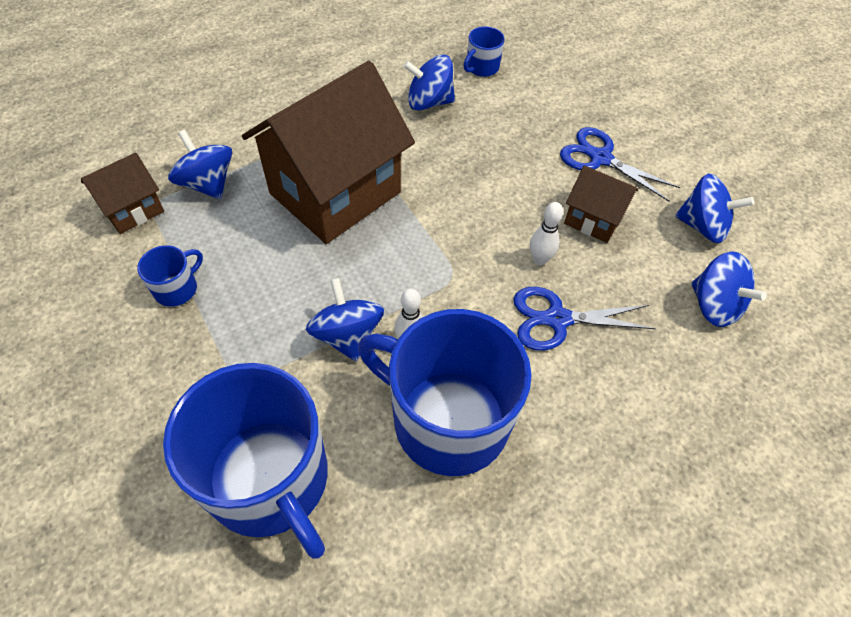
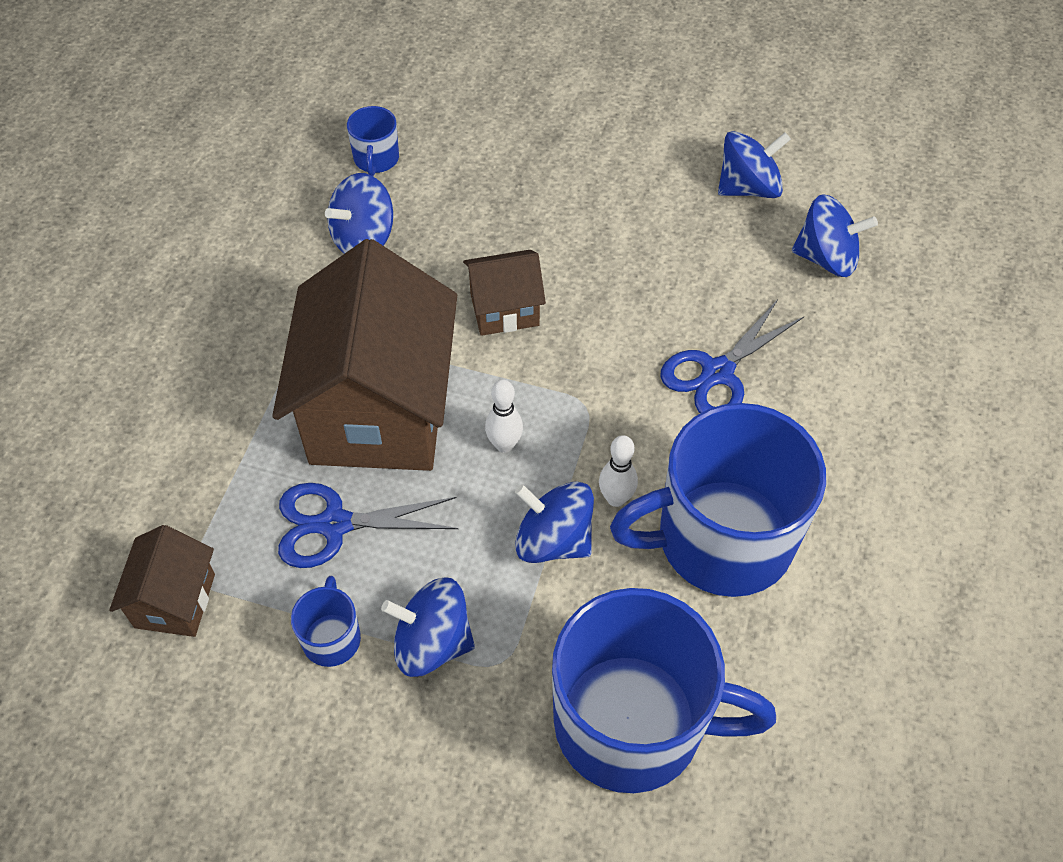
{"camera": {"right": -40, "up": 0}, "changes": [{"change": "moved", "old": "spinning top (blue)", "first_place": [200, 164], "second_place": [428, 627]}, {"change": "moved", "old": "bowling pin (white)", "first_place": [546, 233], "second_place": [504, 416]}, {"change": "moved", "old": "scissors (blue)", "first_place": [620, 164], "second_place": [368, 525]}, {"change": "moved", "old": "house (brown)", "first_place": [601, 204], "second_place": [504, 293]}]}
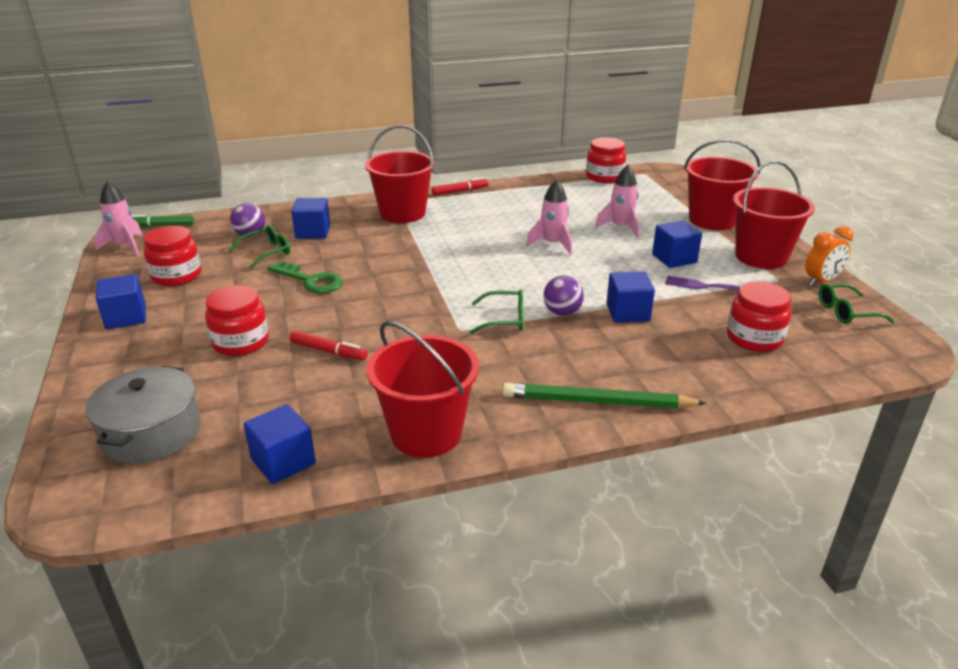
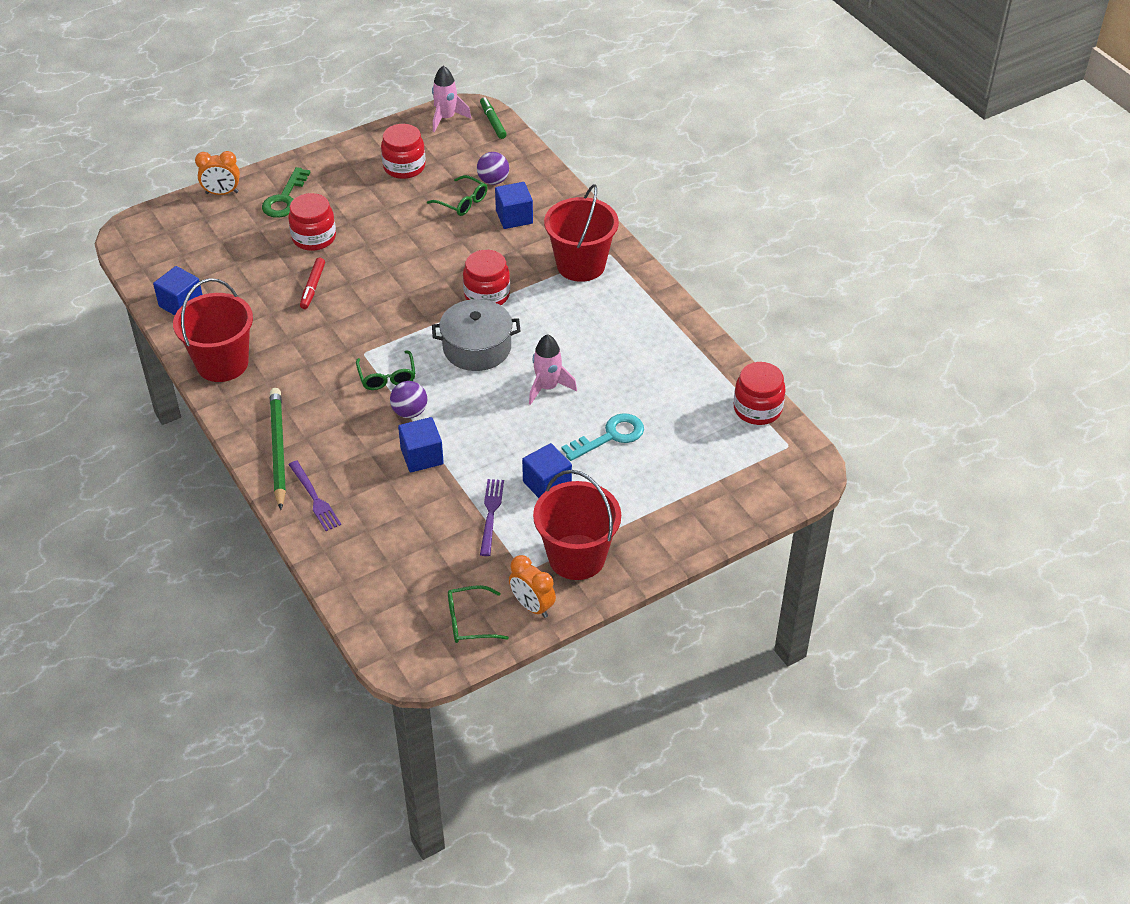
{"camera": {"right": 75, "up": 15}, "changes": [{"change": "removed", "old": "cube (blue)", "first_place": [121, 301]}, {"change": "removed", "old": "marker (red)", "first_place": [460, 186]}, {"change": "removed", "old": "bucket (red)", "first_place": [722, 184]}, {"change": "added", "new": "clock (orange)", "second_place": [217, 173]}, {"change": "added", "new": "fork (purple)", "second_place": [314, 495]}, {"change": "moved", "old": "pot (grey)", "first_place": [143, 415], "second_place": [476, 335]}, {"change": "moved", "old": "key (green)", "first_place": [305, 276], "second_place": [286, 192]}, {"change": "moved", "old": "jar (red)", "first_place": [759, 317], "second_place": [486, 277]}, {"change": "replaced", "old": "rocket (pink)", "new": "key (turquoise)", "first_place": [617, 201], "second_place": [602, 437]}, {"change": "turned", "old": "glasses (green)", "first_place": [857, 303], "second_place": [478, 614], "degrees": -75}]}
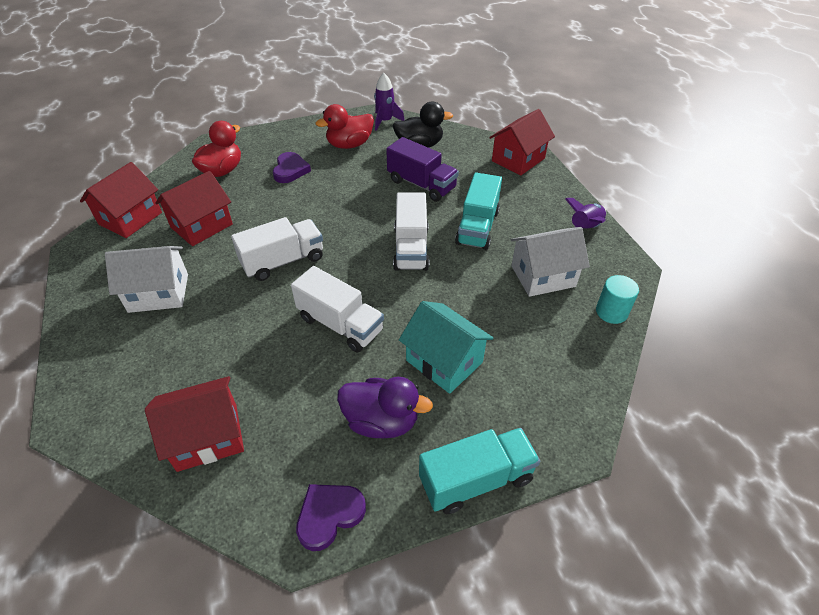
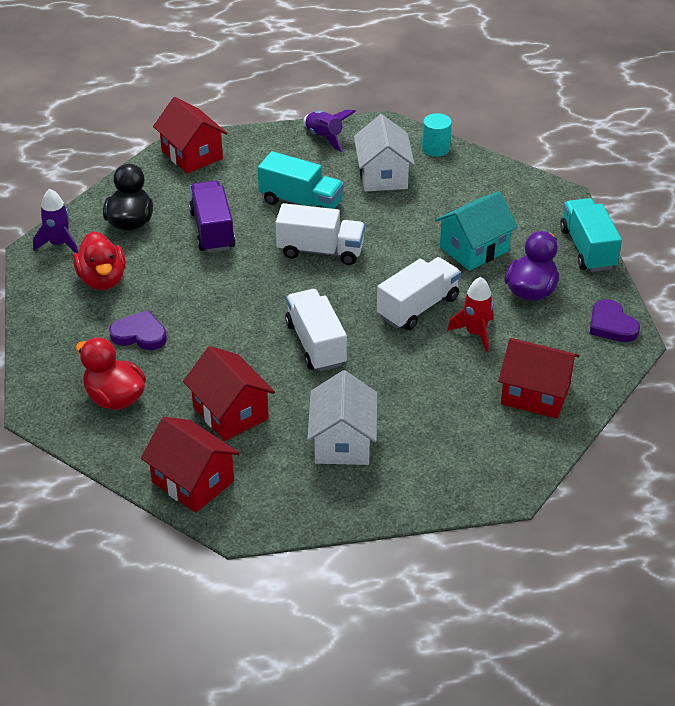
{"camera": {"right": -80, "up": -5}, "changes": [{"change": "added", "new": "rocket (red)", "second_place": [470, 314]}, {"change": "turned", "old": "house (red)", "first_place": [194, 424], "second_place": [538, 378], "degrees": -60}, {"change": "turned", "old": "truck (purple)", "first_place": [422, 169], "second_place": [212, 217], "degrees": -60}]}
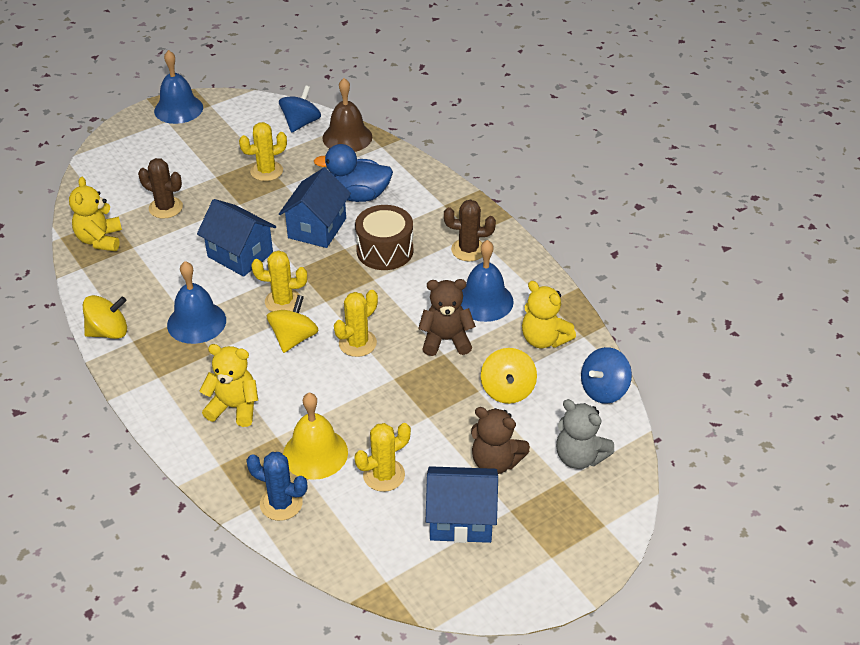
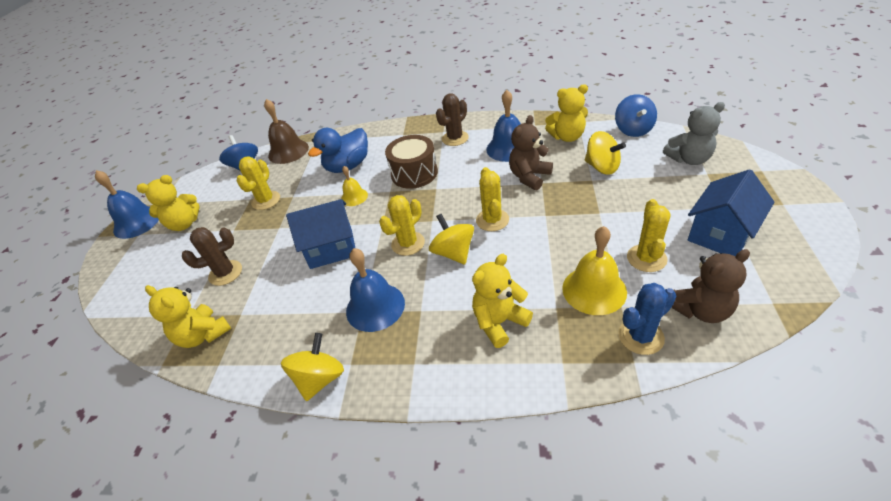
{"camera": {"right": -45, "up": 0}, "changes": [{"change": "added", "new": "teddy bear (yellow)", "second_place": [168, 203]}, {"change": "moved", "old": "teddy bear (brown)", "first_place": [500, 440], "second_place": [710, 286]}, {"change": "replaced", "old": "house (blue)", "new": "bell (yellow)", "first_place": [315, 208], "second_place": [354, 186]}]}
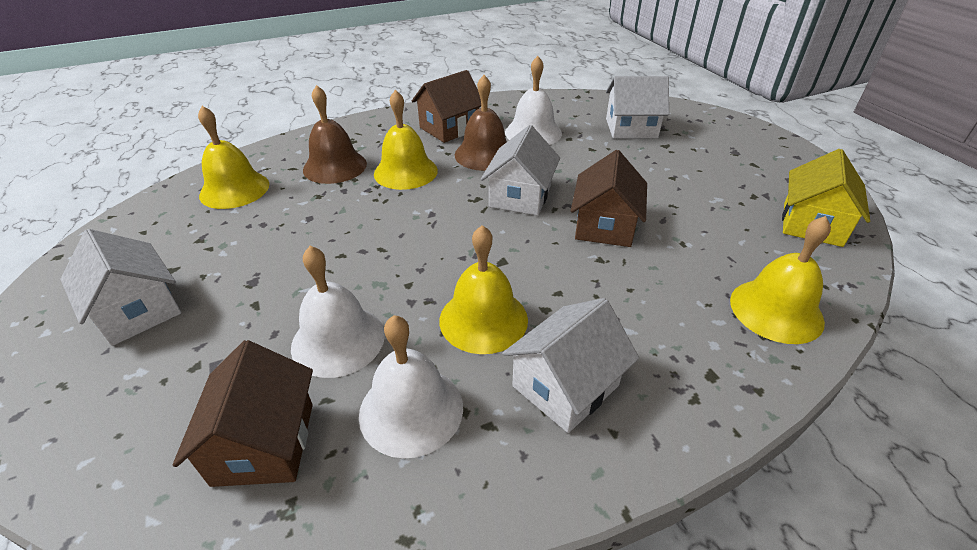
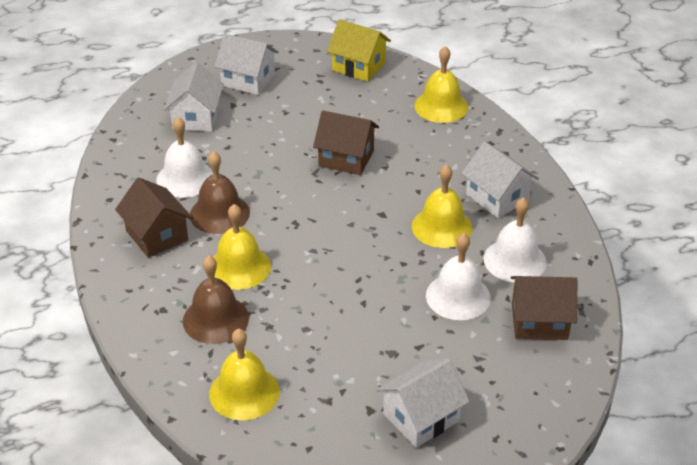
{"camera": {"right": -85, "up": 0}, "changes": [{"change": "moved", "old": "house (white)", "first_place": [520, 170], "second_place": [246, 64]}]}
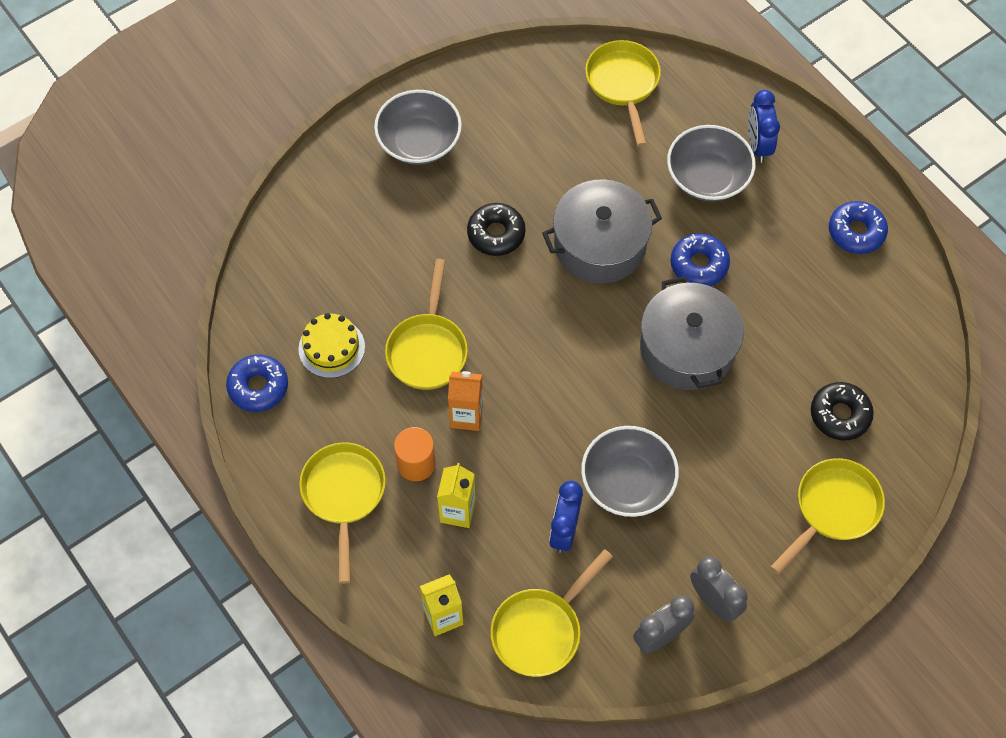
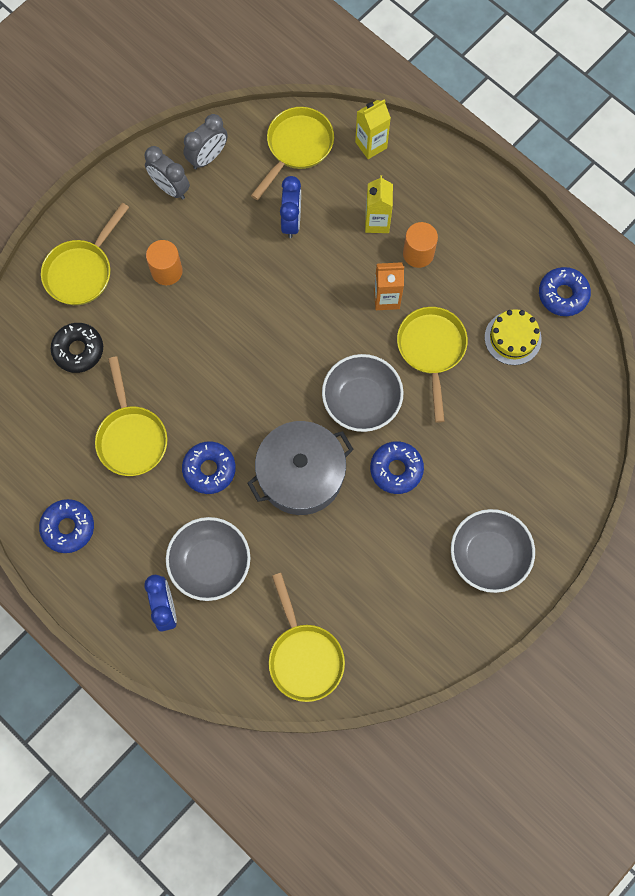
{"camera": {"right": 170, "up": 10}, "changes": [{"change": "removed", "old": "pot (grey)", "first_place": [692, 333]}, {"change": "added", "new": "cylinder (orange)", "second_place": [164, 262]}, {"change": "moved", "old": "pan (yellow)", "first_place": [342, 513], "second_place": [131, 416]}, {"change": "moved", "old": "bowl (grey)", "first_place": [630, 471], "second_place": [363, 393]}, {"change": "recoloured", "old": "donut (black)", "new": "donut (blue)", "first_place": [496, 229], "second_place": [397, 467]}]}
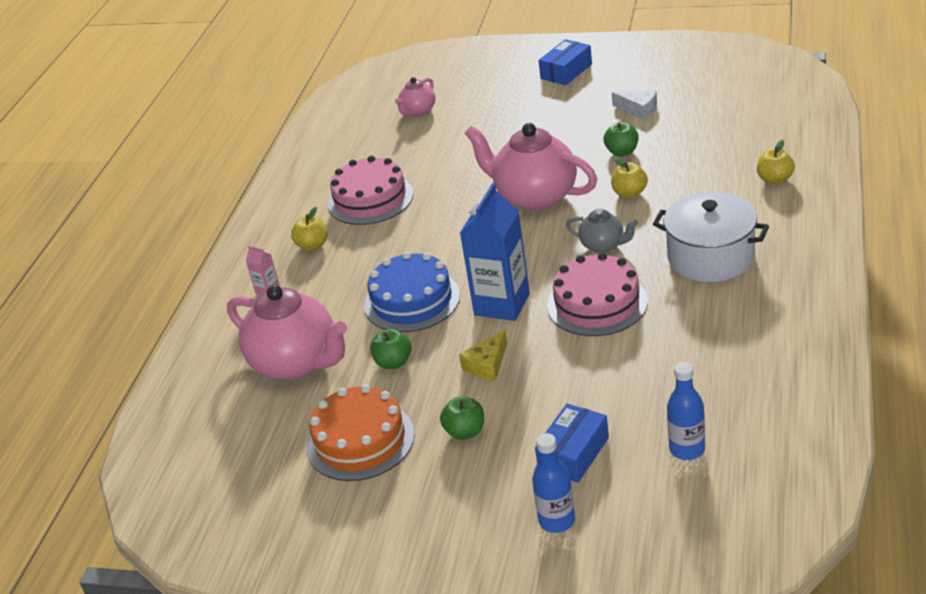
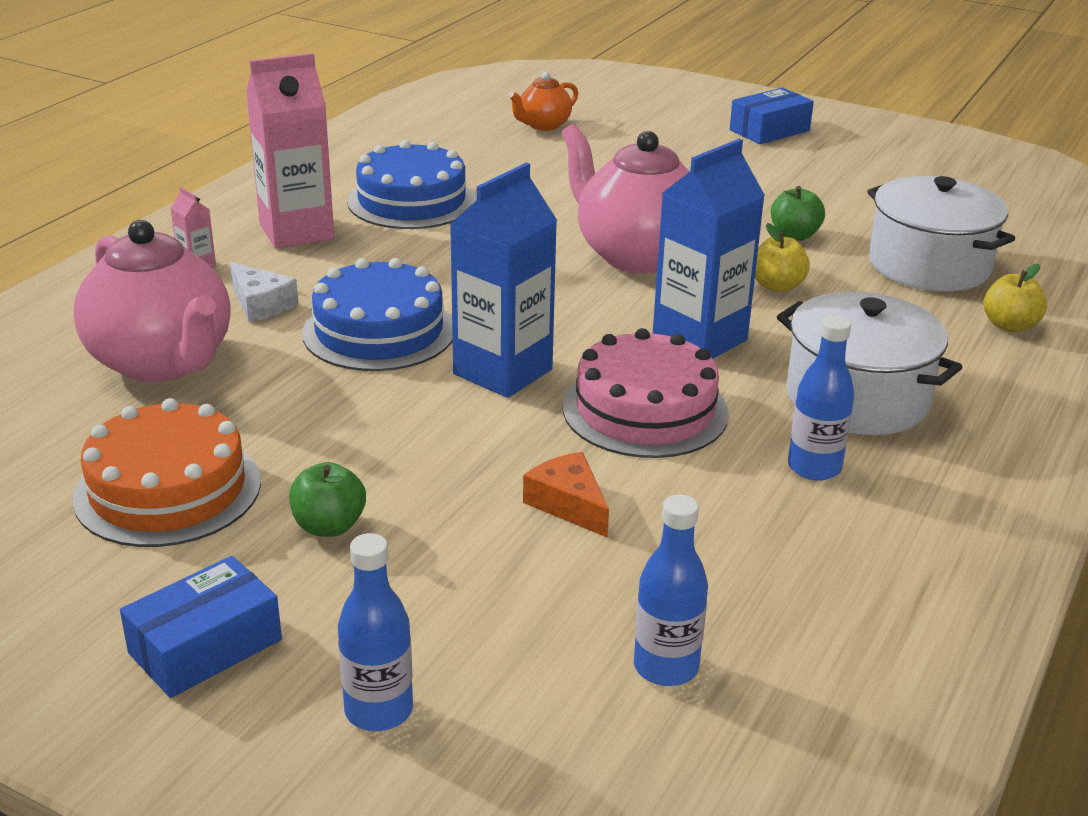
{"camera": {"right": 10, "up": -5}, "changes": [{"change": "removed", "old": "apple (green)", "first_place": [391, 349]}, {"change": "removed", "old": "cheese (yellow)", "first_place": [483, 355]}, {"change": "added", "new": "cheese (orange)", "second_place": [566, 495]}, {"change": "added", "new": "bottle (blue)", "second_place": [821, 398]}, {"change": "added", "new": "pot (white)", "second_place": [941, 233]}, {"change": "moved", "old": "box (blue)", "first_place": [572, 443], "second_place": [201, 627]}, {"change": "moved", "old": "cheese (white)", "first_place": [634, 105], "second_place": [264, 292]}, {"change": "replaced", "old": "apple (yellow)", "new": "carton (pink)", "first_place": [309, 229], "second_place": [290, 151]}, {"change": "replaced", "old": "teapot (grey)", "new": "carton (blue)", "first_place": [602, 230], "second_place": [709, 249]}, {"change": "recoloured", "old": "cake (pink)", "new": "cake (blue)", "first_place": [370, 190], "second_place": [411, 184]}, {"change": "recoloured", "old": "teapot (pink)", "new": "teapot (orange)", "first_place": [415, 97], "second_place": [543, 101]}]}
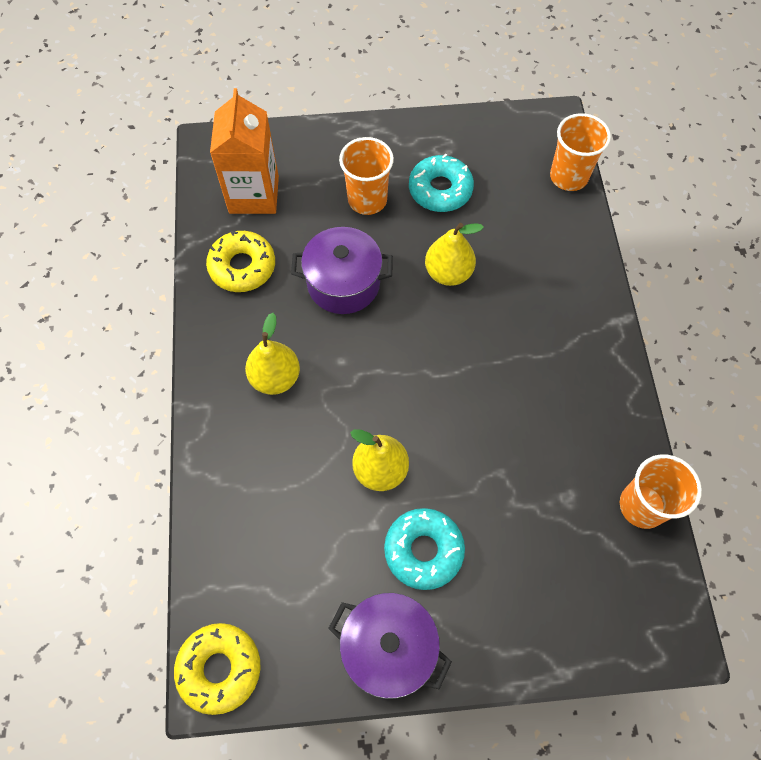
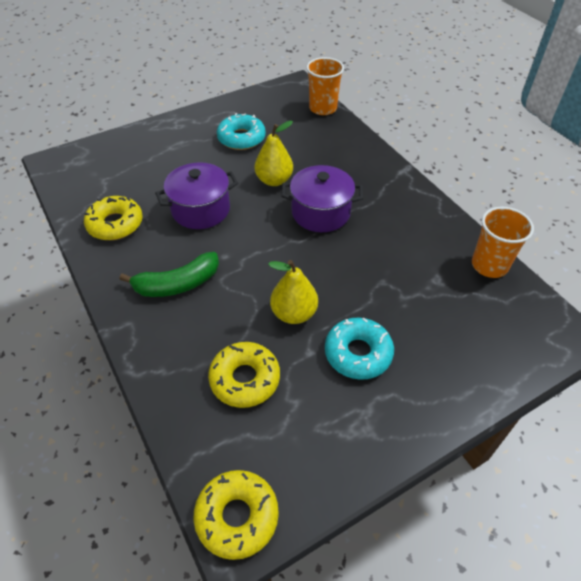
{"camera": {"right": -25, "up": -15}, "changes": [{"change": "removed", "old": "carton (orange)", "first_place": [244, 151]}, {"change": "removed", "old": "cup (orange)", "first_place": [366, 176]}, {"change": "added", "new": "donut (yellow)", "second_place": [244, 375]}, {"change": "moved", "old": "pot (purple)", "first_place": [390, 646], "second_place": [322, 198]}, {"change": "replaced", "old": "pear (yellow)", "new": "banana (green)", "first_place": [272, 354], "second_place": [169, 274]}]}
